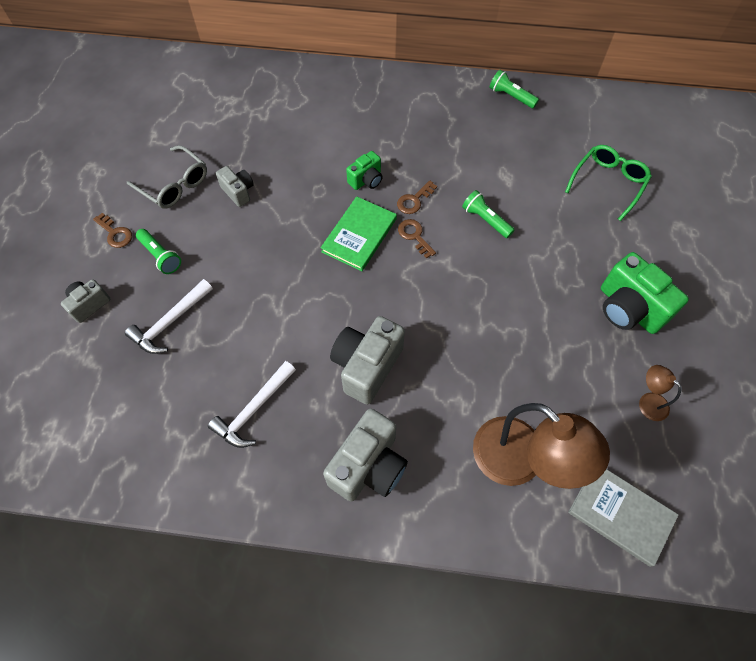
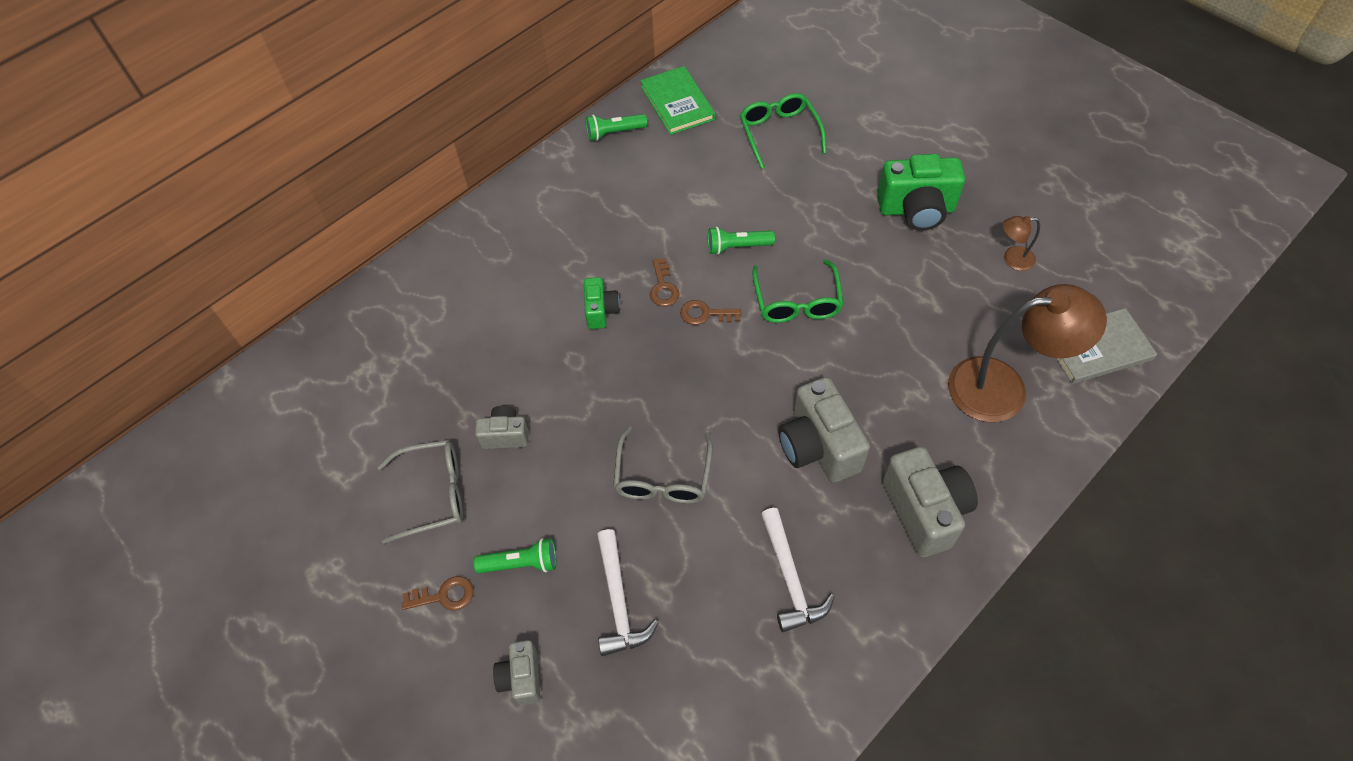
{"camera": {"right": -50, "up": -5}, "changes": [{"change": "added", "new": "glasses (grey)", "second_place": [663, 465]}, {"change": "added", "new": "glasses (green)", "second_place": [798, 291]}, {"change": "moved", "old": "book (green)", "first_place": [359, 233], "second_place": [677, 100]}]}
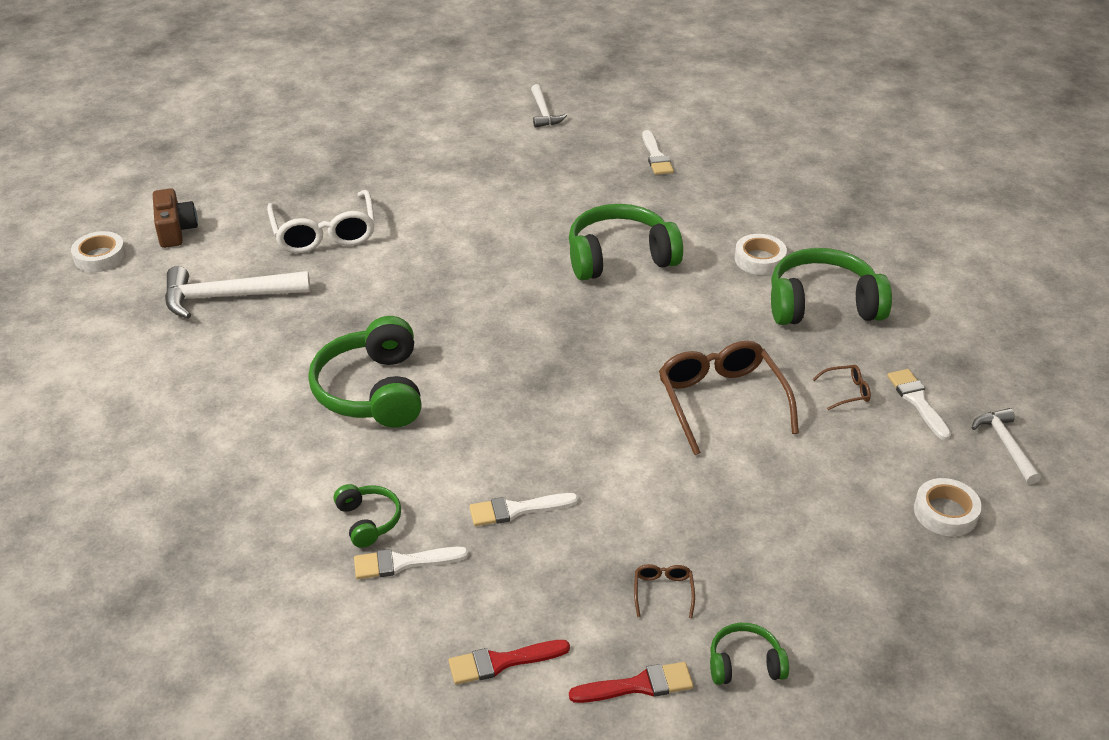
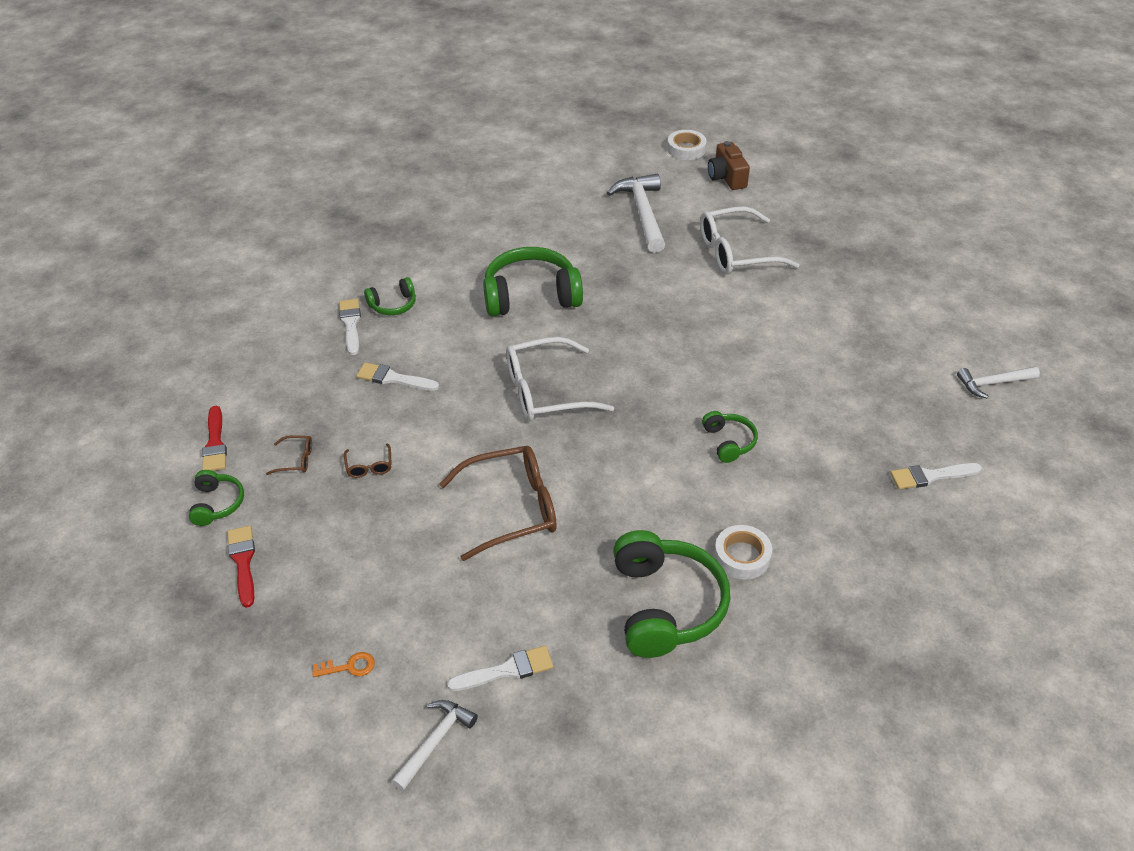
{"camera": {"right": 90, "up": 5}, "changes": [{"change": "added", "new": "glasses (white)", "second_place": [560, 379]}, {"change": "moved", "old": "brush (red)", "first_place": [509, 662], "second_place": [241, 567]}, {"change": "moved", "old": "glasses (brown)", "first_place": [841, 387], "second_place": [368, 460]}, {"change": "replaced", "old": "tape (white)", "new": "key (orange)", "first_place": [948, 507], "second_place": [343, 664]}, {"change": "turned", "old": "camera (brown)", "first_place": [175, 218], "second_place": [729, 165], "degrees": 90}, {"change": "turned", "old": "brush (white)", "first_place": [524, 509], "second_place": [397, 376], "degrees": -60}, {"change": "turned", "old": "hammer (white)", "first_place": [1006, 446], "second_place": [434, 745], "degrees": -45}, {"change": "resized", "old": "headphones (green)", "first_place": [626, 242], "second_place": [730, 437], "factor": 0.5}]}
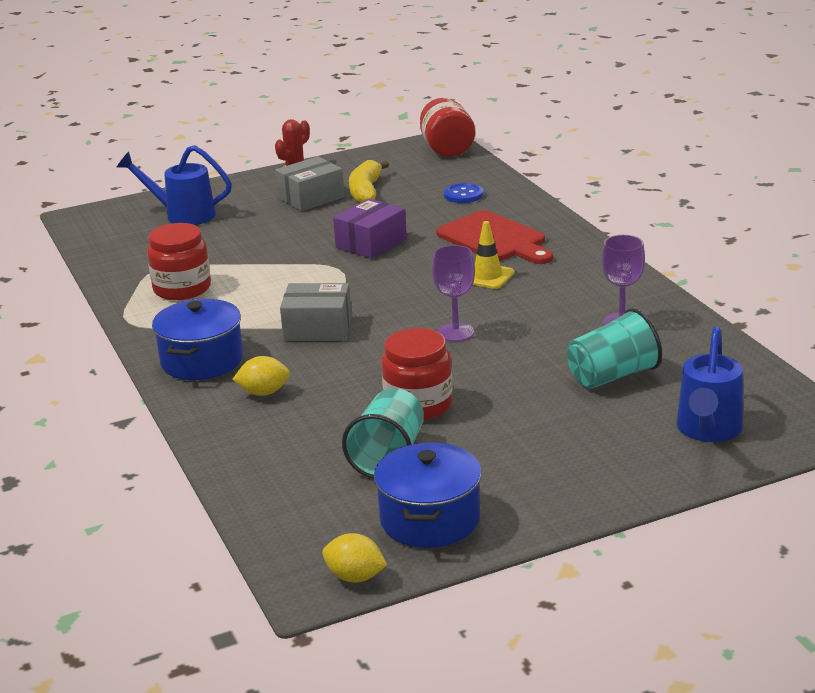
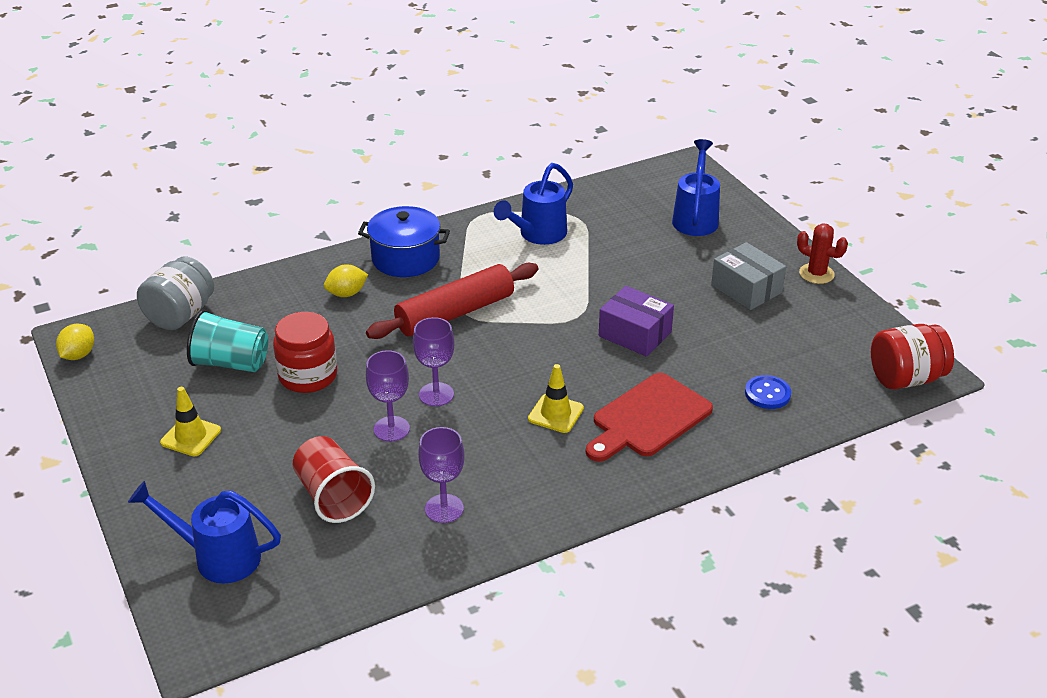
{"camera": {"right": 85, "up": 10}, "changes": [{"change": "removed", "old": "banana (yellow)", "first_place": [369, 181]}, {"change": "removed", "old": "pot (blue)", "first_place": [428, 495]}, {"change": "added", "new": "jar (grey)", "second_place": [175, 293]}, {"change": "added", "new": "traffic cone (yellow)", "second_place": [190, 421]}, {"change": "added", "new": "goblet (purple)", "second_place": [388, 396]}, {"change": "replaced", "old": "jar (red)", "new": "watering can (blue)", "first_place": [179, 261], "second_place": [533, 204]}, {"change": "replaced", "old": "box (grey)", "new": "rolling pin (red)", "first_place": [316, 312], "second_place": [452, 301]}, {"change": "recoloured", "old": "cup (turquoise)", "new": "cup (red)", "first_place": [614, 348], "second_place": [334, 479]}, {"change": "turned", "old": "lemon (yellow)", "first_place": [261, 376], "second_place": [346, 280], "degrees": 75}]}
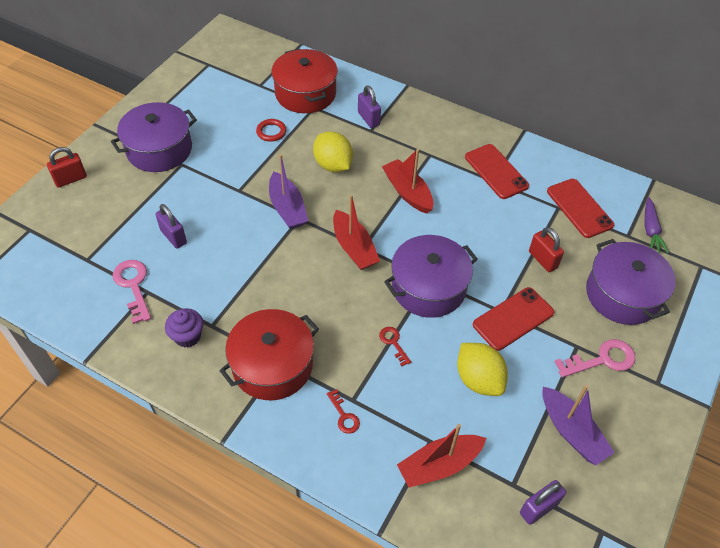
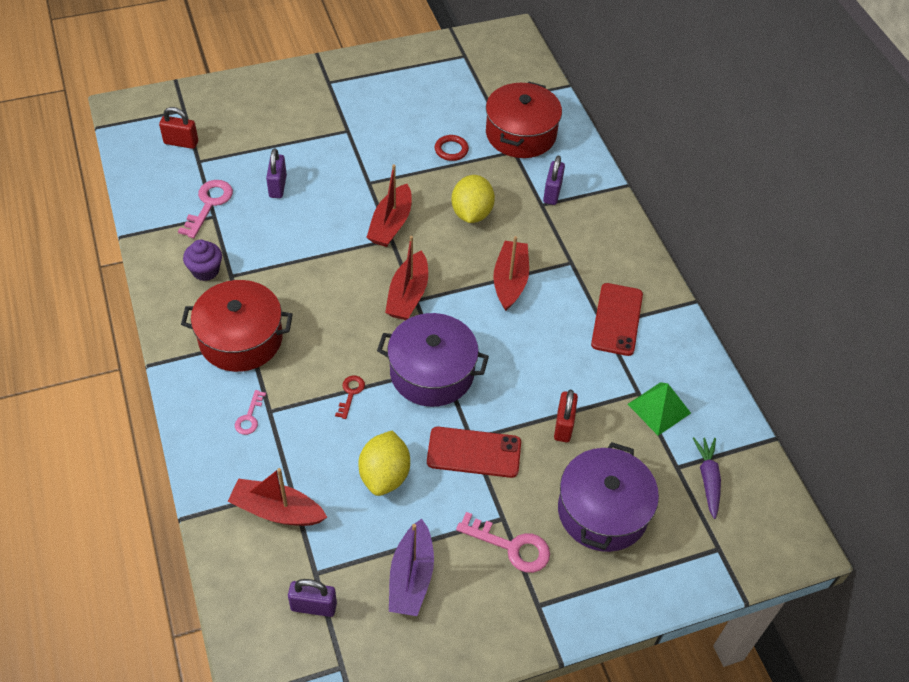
{"camera": {"right": 40, "up": 0}, "changes": [{"change": "removed", "old": "pot (purple)", "first_place": [154, 137]}, {"change": "moved", "old": "padlock (red)", "first_place": [67, 167], "second_place": [178, 128]}, {"change": "replaced", "old": "phone (red)", "new": "pyramid (green)", "first_place": [580, 208], "second_place": [659, 409]}, {"change": "recoloured", "old": "boat (purple)", "new": "boat (red)", "first_place": [288, 191], "second_place": [389, 205]}, {"change": "recoloured", "old": "key (red)", "new": "key (pink)", "first_place": [343, 411], "second_place": [250, 412]}, {"change": "turned", "old": "carrot (purple)", "first_place": [657, 225], "second_place": [707, 478], "degrees": 135}]}
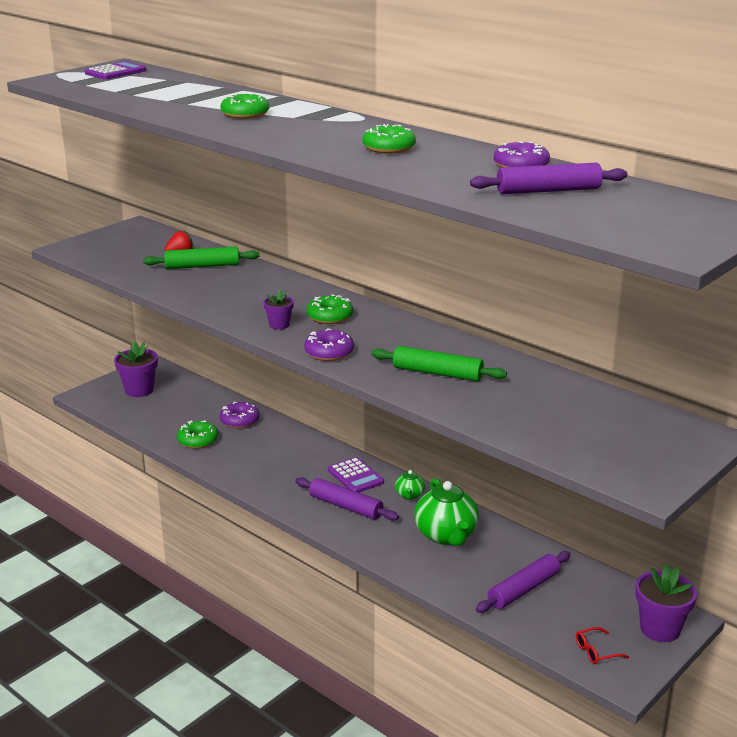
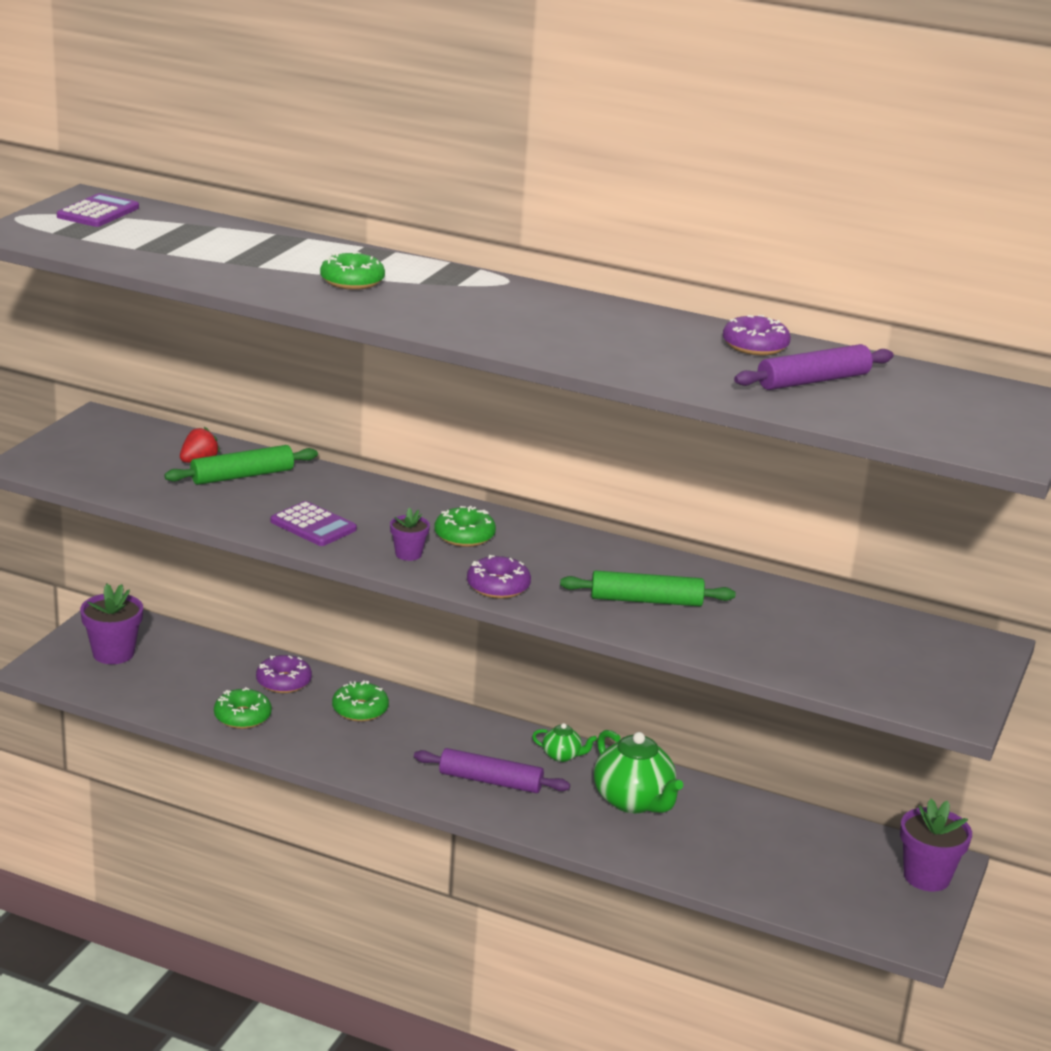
{"camera": {"right": -20, "up": 0}, "changes": [{"change": "removed", "old": "rolling pin (purple)", "first_place": [523, 582]}, {"change": "removed", "old": "glasses (red)", "first_place": [602, 645]}, {"change": "moved", "old": "calculator (purple)", "first_place": [356, 475], "second_place": [313, 523]}, {"change": "moved", "old": "donut (green)", "first_place": [389, 139], "second_place": [360, 701]}, {"change": "turned", "old": "teapot (green)", "first_place": [410, 484], "second_place": [564, 742], "degrees": -60}]}
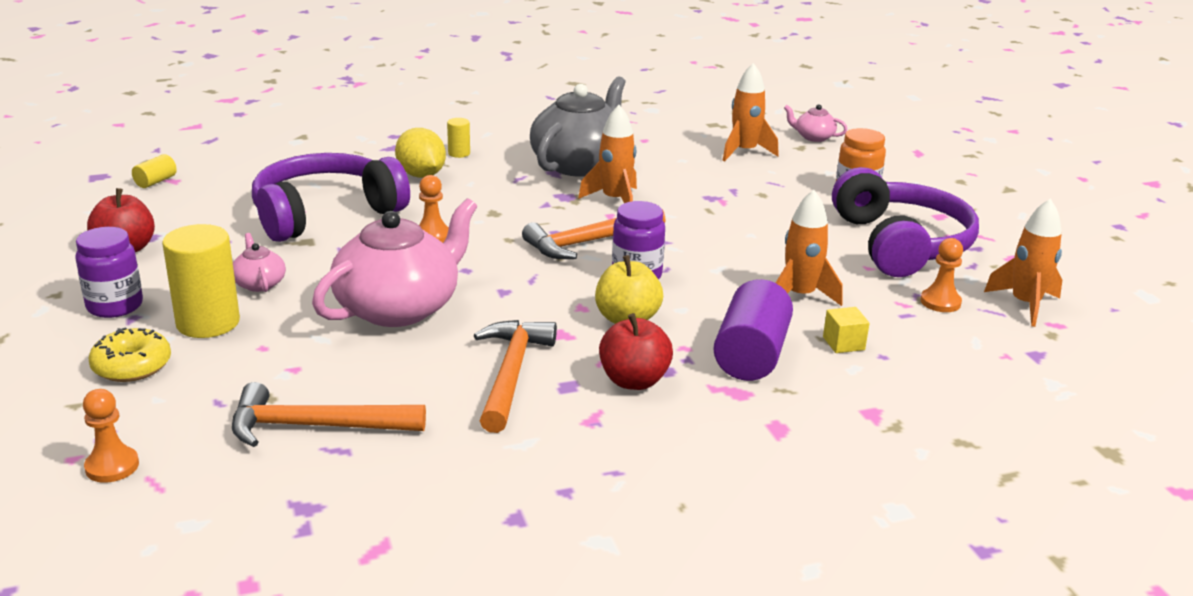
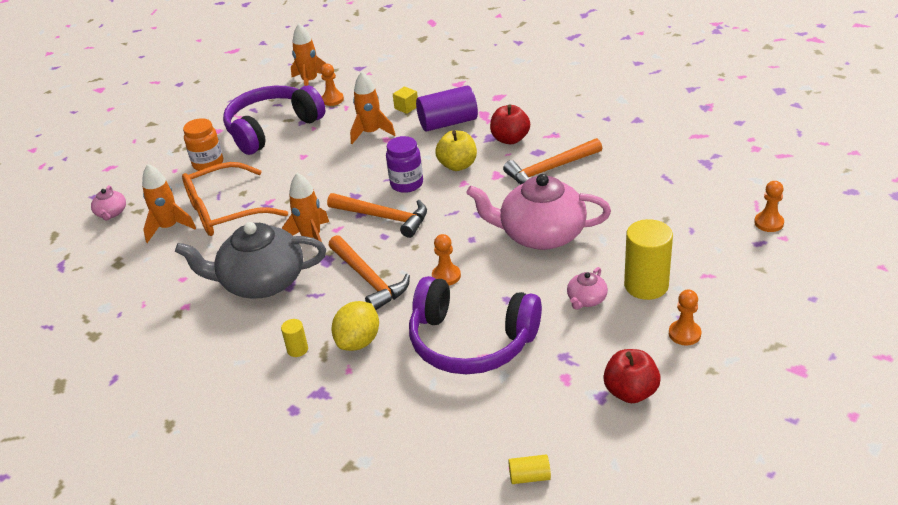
{"camera": {"right": -120, "up": 10}, "changes": [{"change": "removed", "old": "donut (yellow)", "first_place": [130, 354]}, {"change": "added", "new": "glasses (orange)", "second_place": [235, 199]}, {"change": "moved", "old": "hammer (orange)", "first_place": [329, 414], "second_place": [369, 272]}, {"change": "replaced", "old": "jar (purple)", "new": "pawn (orange)", "first_place": [109, 272], "second_place": [685, 317]}]}
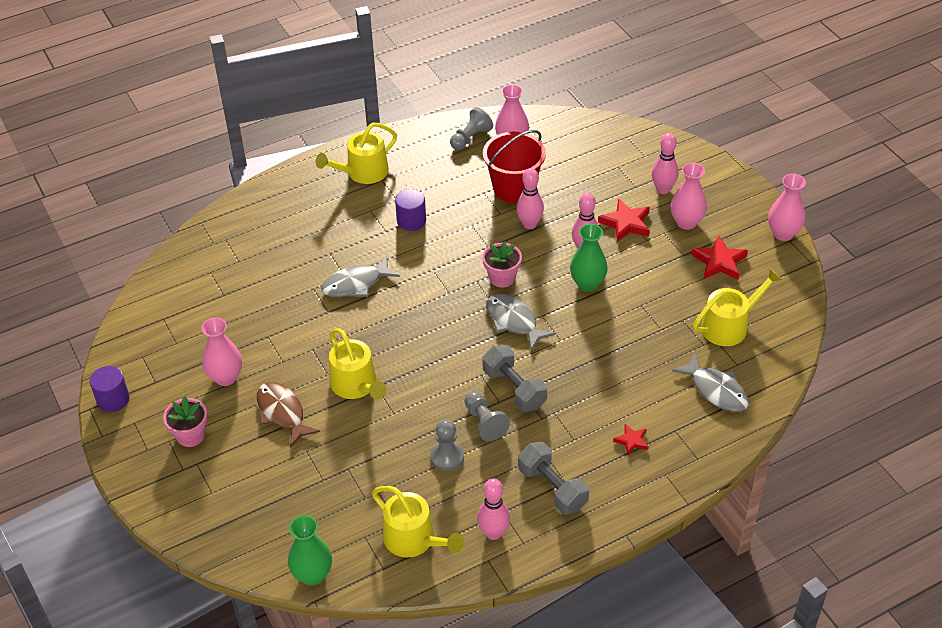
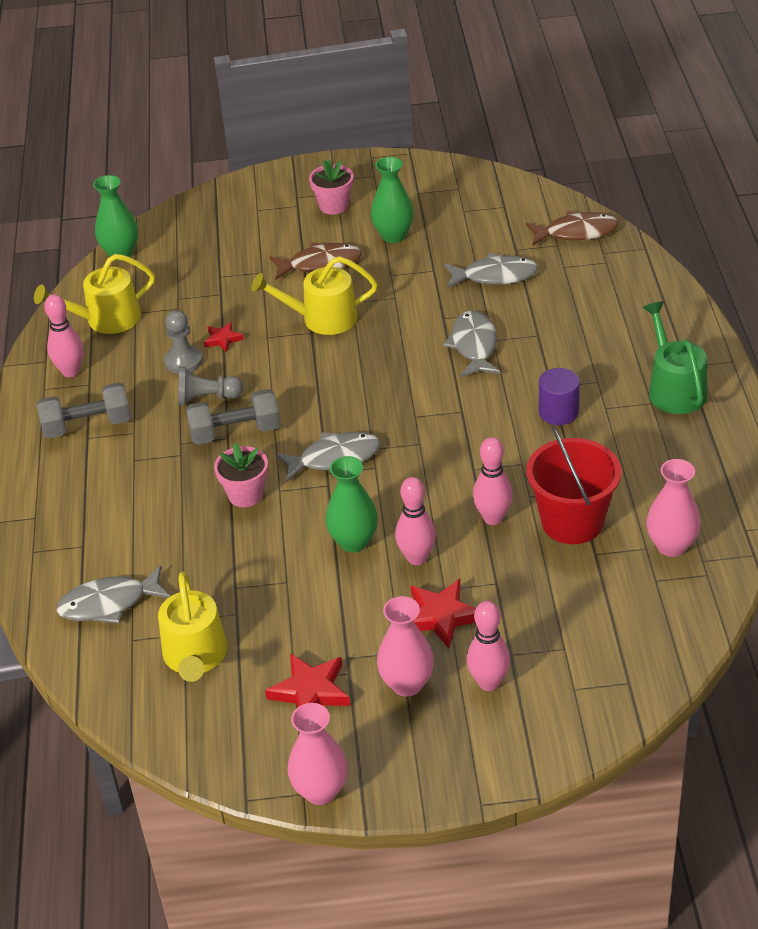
{"camera": {"right": 115, "up": -5}, "changes": [{"change": "removed", "old": "cylinder (purple)", "first_place": [110, 389]}, {"change": "removed", "old": "pawn (grey)", "first_place": [471, 128]}, {"change": "added", "new": "fish (grey)", "second_place": [491, 270]}, {"change": "added", "new": "fish (brown)", "second_place": [572, 228]}, {"change": "moved", "old": "flower pot (pink)", "first_place": [502, 264], "second_place": [241, 475]}, {"change": "moved", "old": "star (red)", "first_place": [631, 440], "second_place": [224, 337]}, {"change": "recoloured", "old": "vase (pink)", "new": "vase (green)", "first_place": [221, 352], "second_place": [392, 200]}, {"change": "recoloured", "old": "watering can (yellow)", "new": "watering can (green)", "first_place": [356, 153], "second_place": [675, 357]}]}
